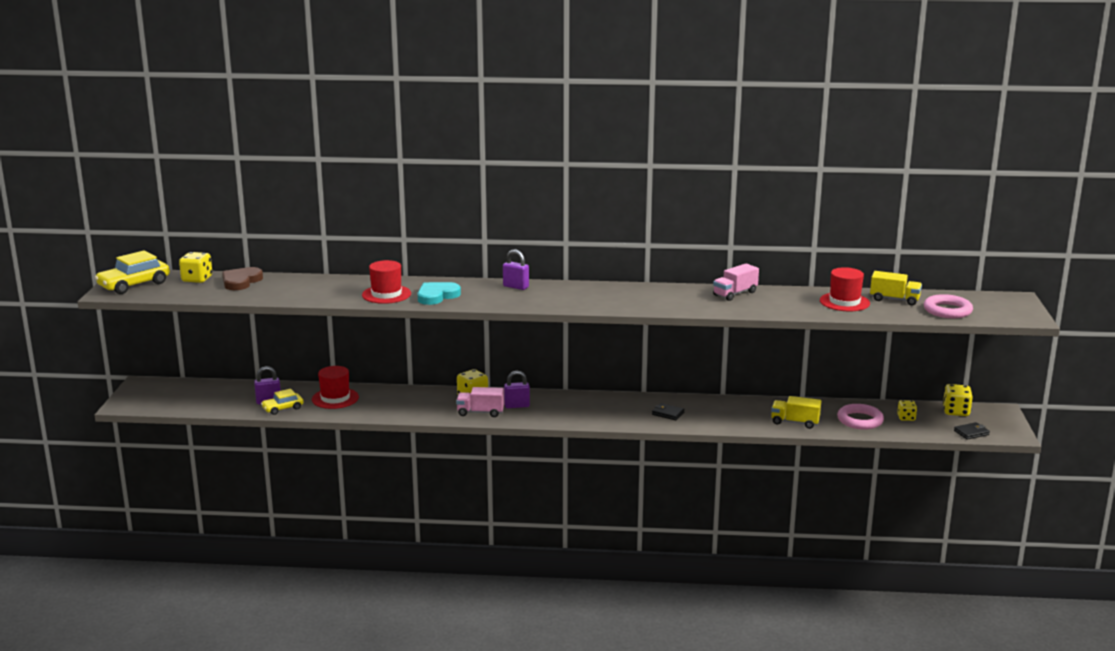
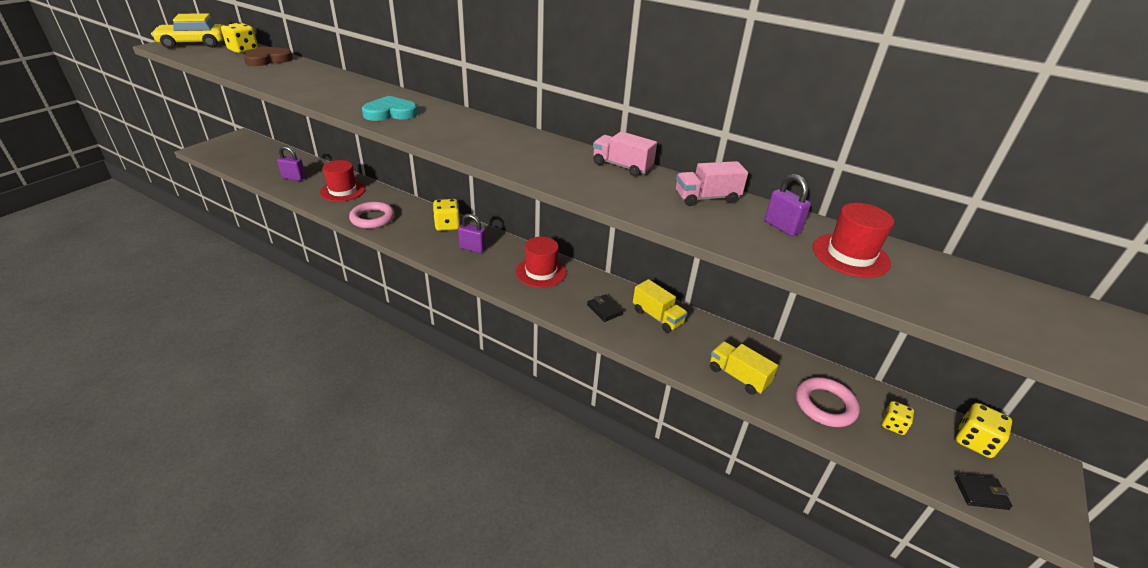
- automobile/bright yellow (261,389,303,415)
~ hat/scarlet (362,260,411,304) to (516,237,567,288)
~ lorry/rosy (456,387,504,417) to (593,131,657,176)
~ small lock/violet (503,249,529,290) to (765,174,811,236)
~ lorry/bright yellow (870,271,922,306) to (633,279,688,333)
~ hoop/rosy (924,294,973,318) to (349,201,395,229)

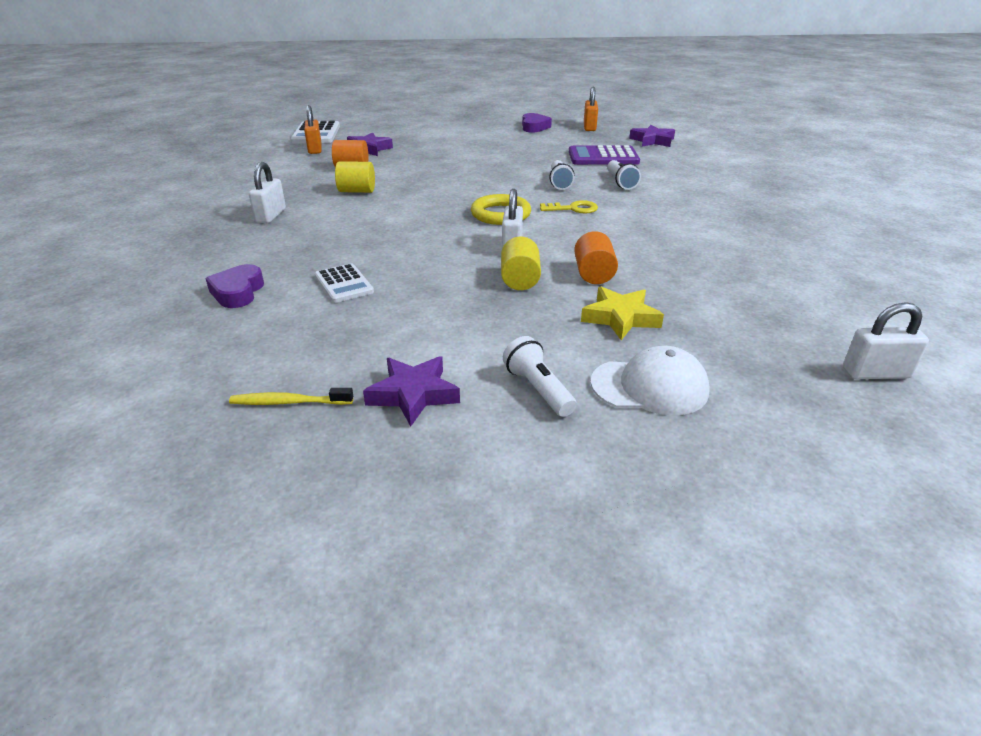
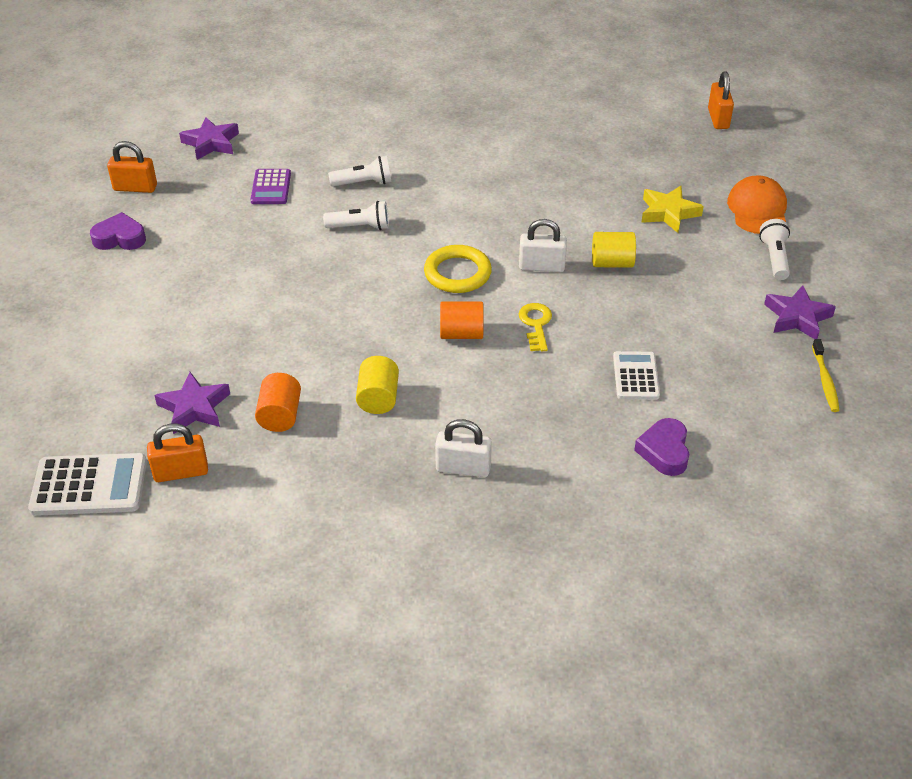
~ heart shape/violet (205,264,264,308) = (634,418,689,476) 90 degrees clockwise
~ pocket calculator/pure white (315,263,374,303) = (613,351,660,399) 60 degrees counterclockwise
~ torch/pure white (503,336,577,417) = (759,219,790,280) 120 degrees clockwise
~ key/bright yellow (540,200,598,213) to (519,303,552,351)
~ pocket calculator/violet (569,145,640,165) = (250,169,291,204) x0.64
~ cylinder/bright orange (574,231,618,284) to (440,301,484,339)
~ baseball cap/pure white (591,346,710,415) to baseball cap/bright orange (727,176,787,234)
~ small lock/pure white (843,302,929,379) to small lock/bright orange (708,72,734,129)

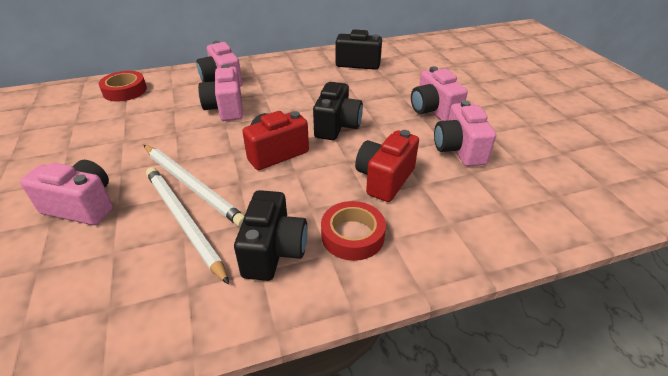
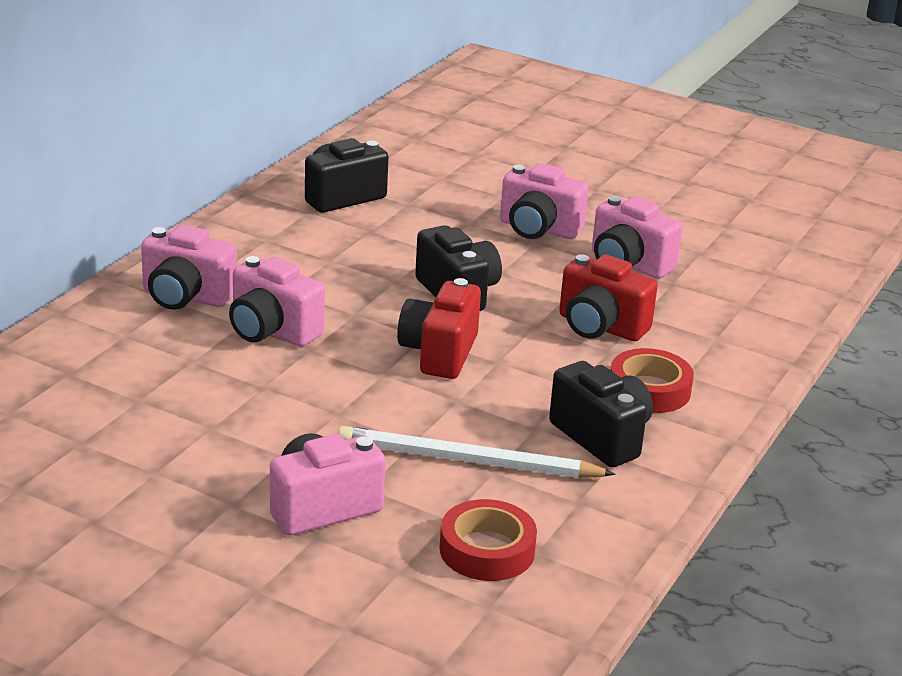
~ tape/scarlet (99,71,147,102) to (439,499,537,581)
- pencil/pure white (144,145,245,227)
~ compact camera/scarlet (355,130,419,202) = (559,255,658,341) 45 degrees counterclockwise

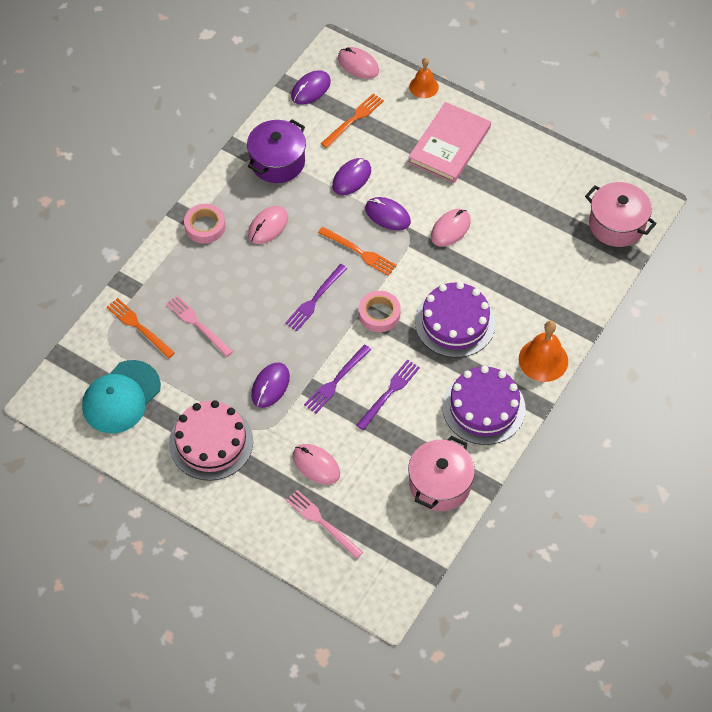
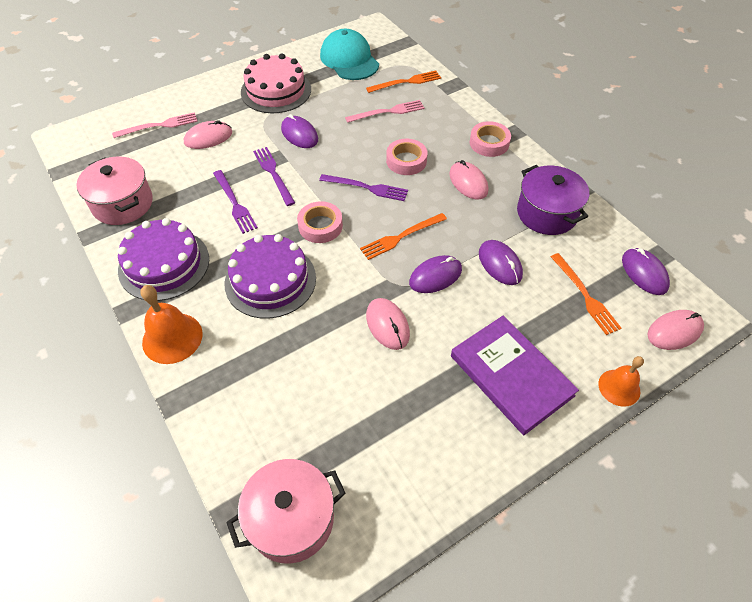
~ dinner fork/violet (285,264,347,331) = (319,174,408,201) 135 degrees clockwise
~ book/rosy (408,102,491,183) to book/violet (451,316,579,435)
+ tape/rosy (386,139,428,175)

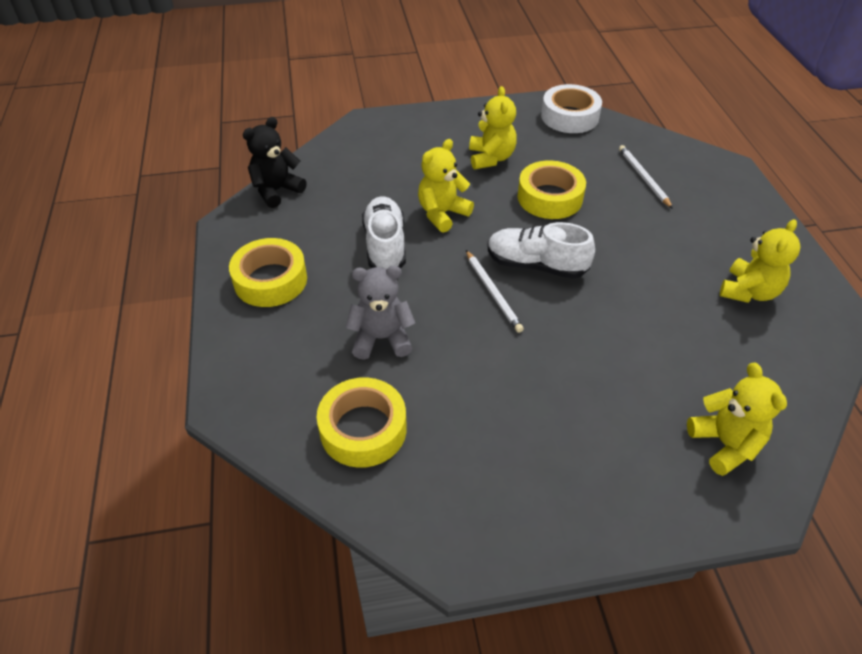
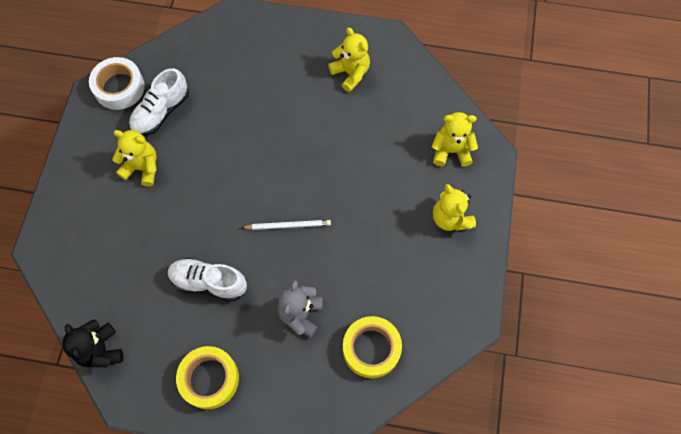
~ teddy bear/bright yellow (418,139,474,233) to (433,184,476,231)
~ shoe/pure white (488,222,595,279) to (129,68,189,136)
- tape/bright yellow (518,160,586,219)
- pencil/pure white (619,145,673,209)

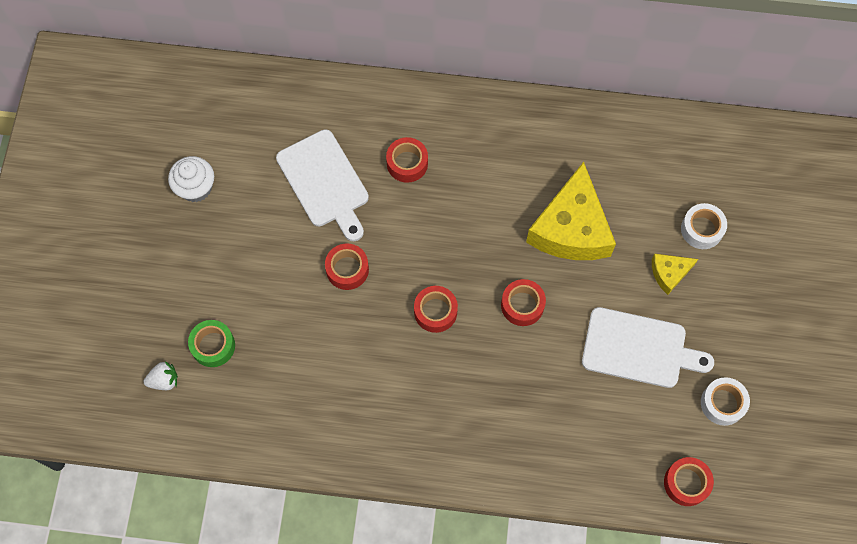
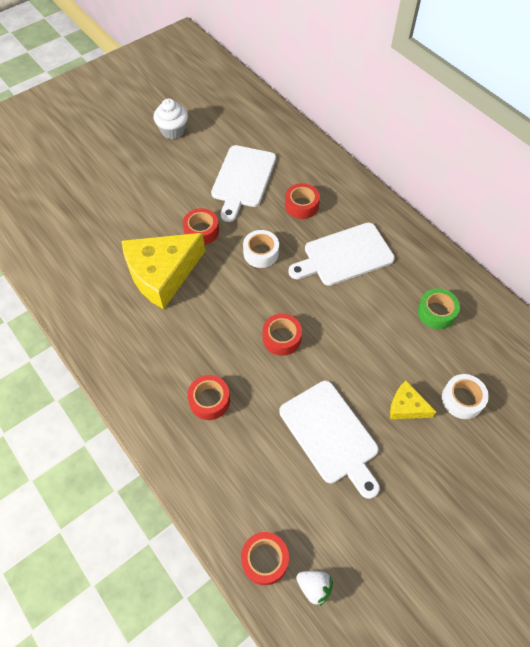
~ berry/pure white (144,361,178,390) to (296,571,333,606)
~ tape/emerald (188,320,235,367) to (418,288,460,329)
~ tape/scarlet (414,286,458,333) to (187,375,230,420)
~ cheese wedge/bright yellow (526,162,616,260) to (122,233,205,309)
~ tape/pure white (701,377,750,426) to (243,230,279,268)
+ chopping board/pure white (288,222,395,286)

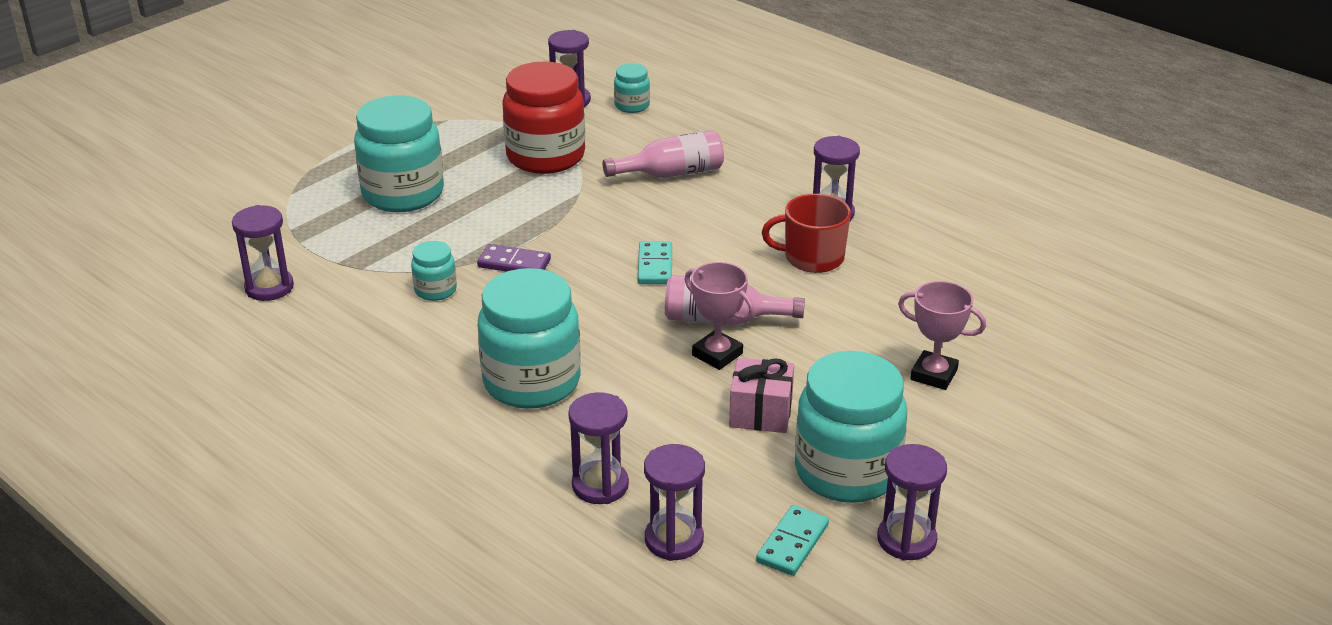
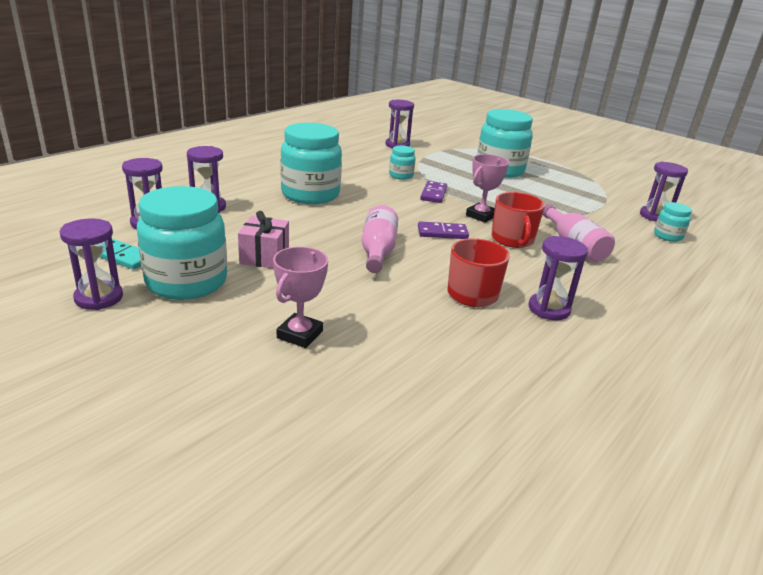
- jar/scarlet (502,61,585,174)
~ domino tile/turquoise (638,241,672,284) to domino tile/violet (418,221,469,239)
~ prize cup/rosy (685,262,754,370) to (466,154,509,223)
+ tea mug/scarlet (491,192,545,248)

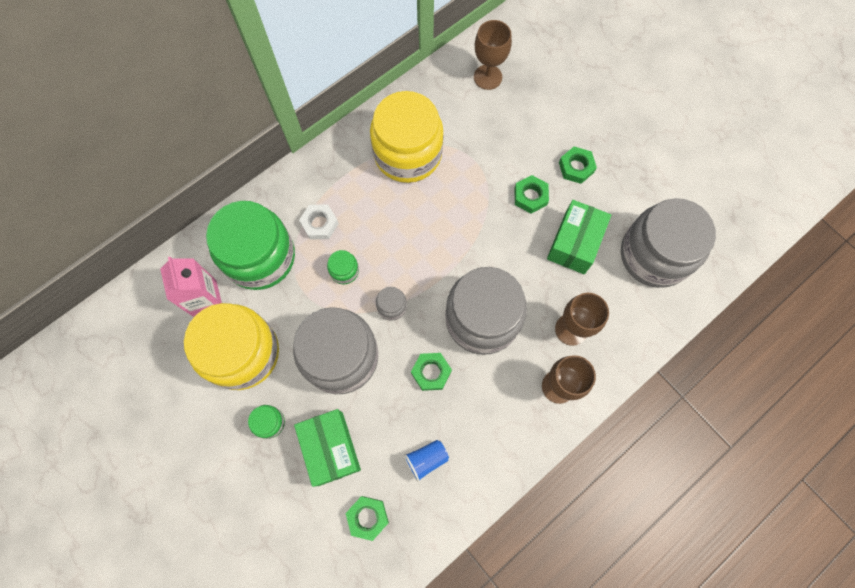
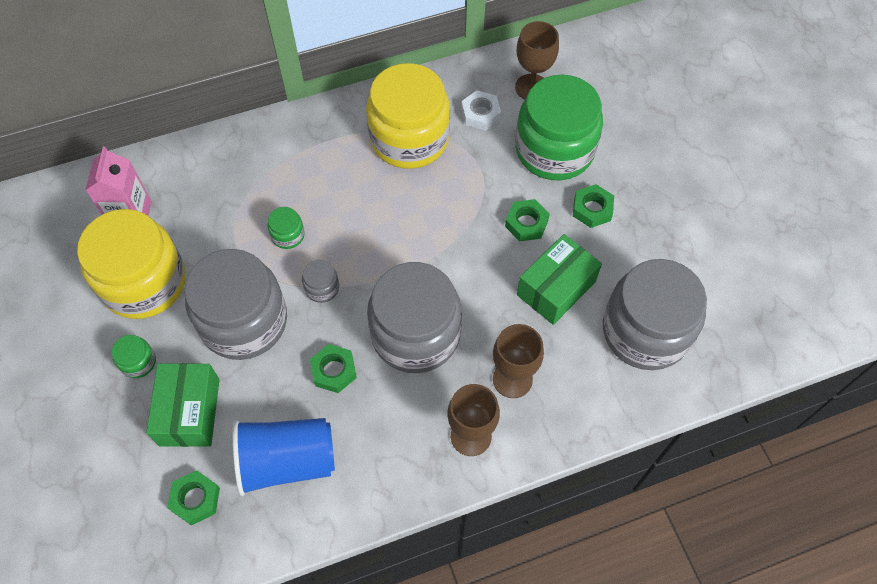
~ jar/emerald (206,201,295,290) to (515,75,603,180)
~ nut/pure white (299,204,339,240) to (461,90,501,131)
~ tumbler/royal blue (404,440,449,482) = (232,418,335,496) x2.02

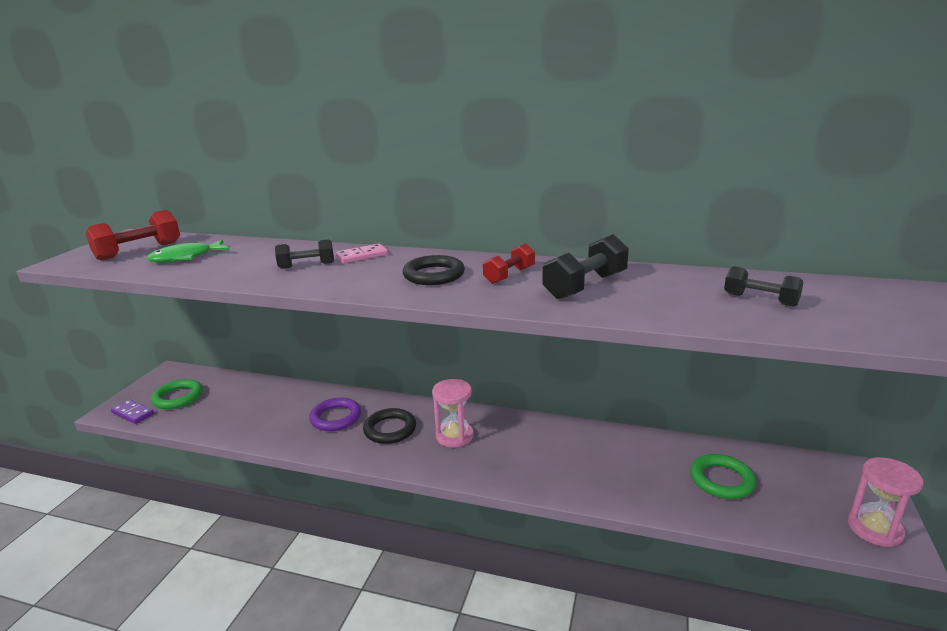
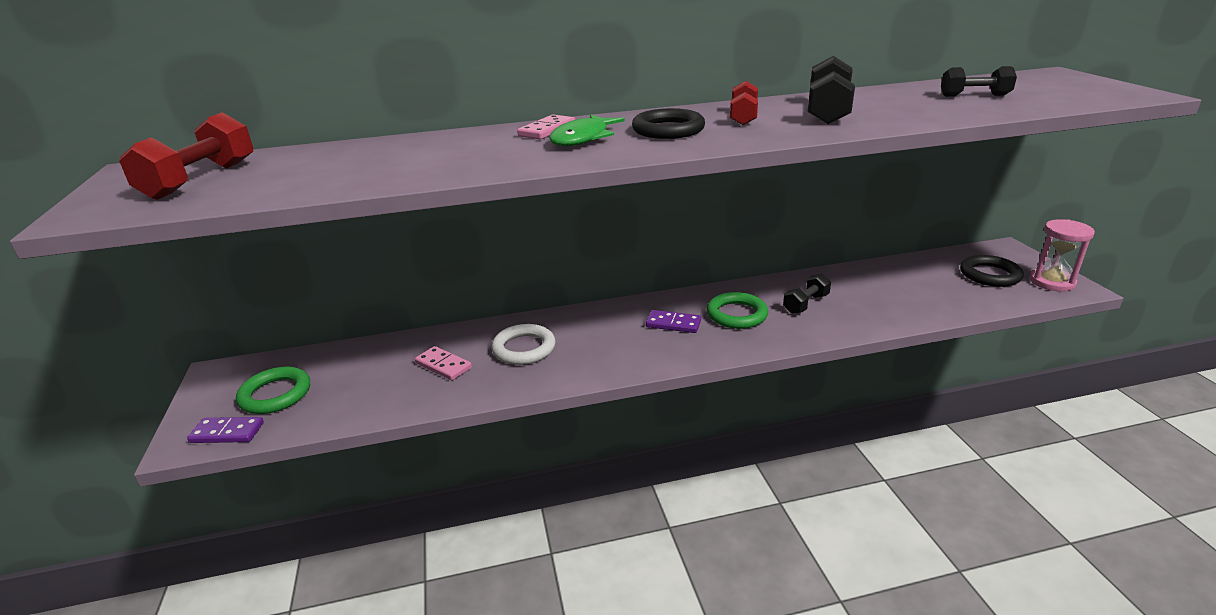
~ fish figure/emerald (147,240,230,263) to (549,114,625,146)
~ free weight/ebony (275,239,334,269) to (783,273,831,314)
~ hoop/violet (309,398,361,431) to hoop/pure white (491,324,556,365)
~ hoop/ebony (363,408,416,444) to (960,255,1024,287)
~ sand timer/rosy (432,379,474,448) to domino tile/violet (646,310,701,333)
~ hoop/emerald (690,454,756,499) to (707,292,768,329)
+ domino tile/rosy (415,346,472,381)

